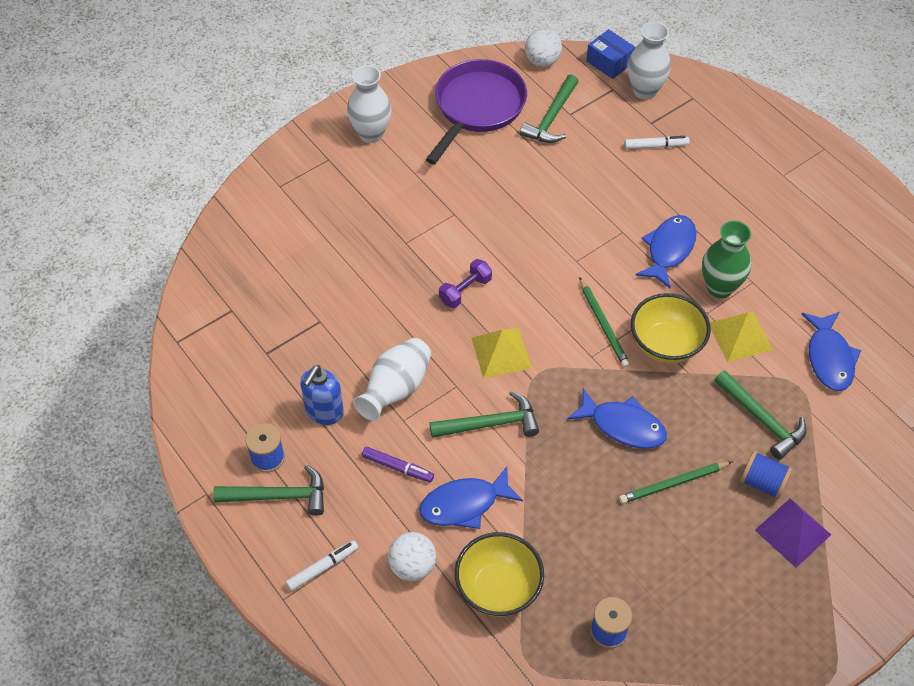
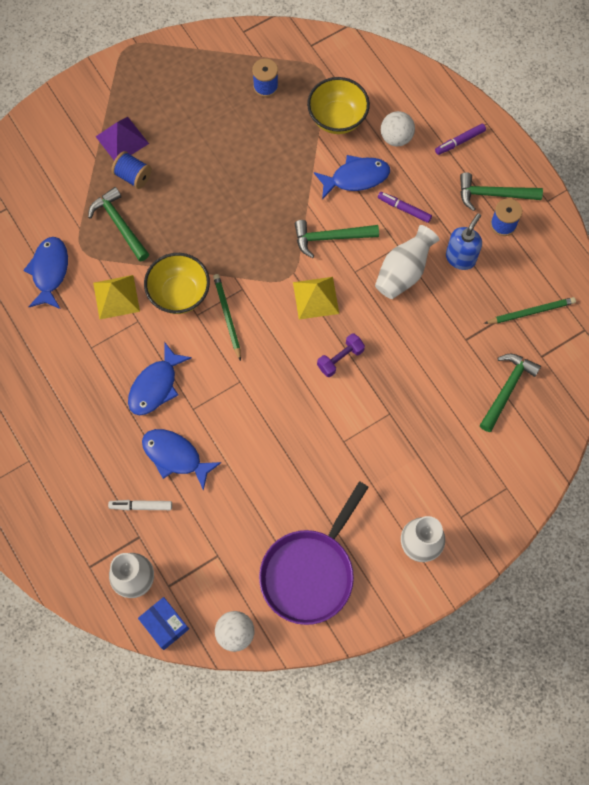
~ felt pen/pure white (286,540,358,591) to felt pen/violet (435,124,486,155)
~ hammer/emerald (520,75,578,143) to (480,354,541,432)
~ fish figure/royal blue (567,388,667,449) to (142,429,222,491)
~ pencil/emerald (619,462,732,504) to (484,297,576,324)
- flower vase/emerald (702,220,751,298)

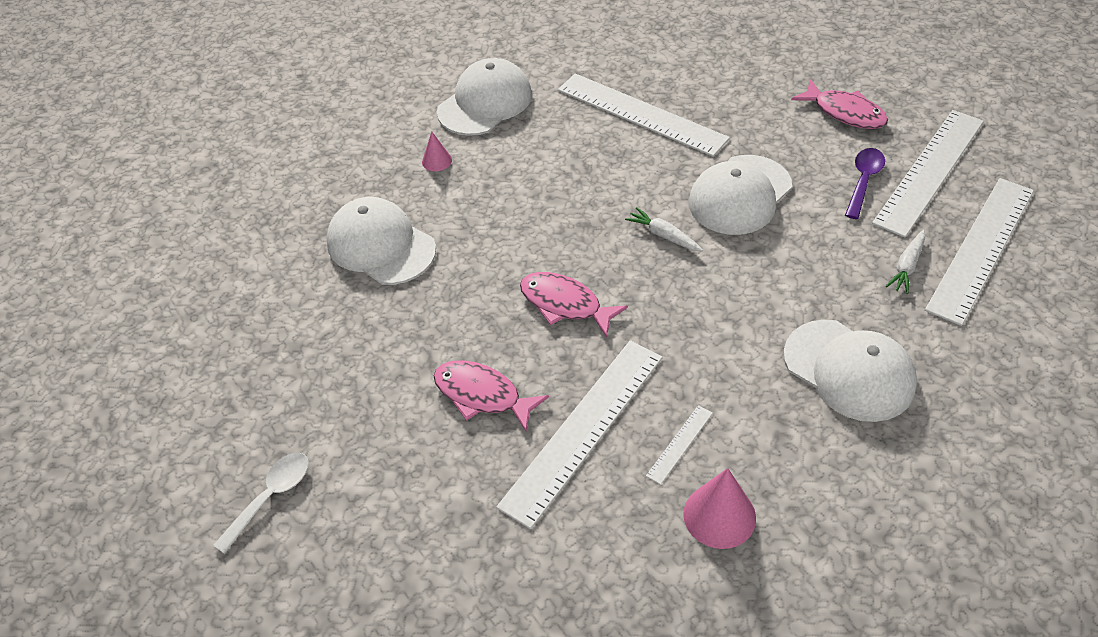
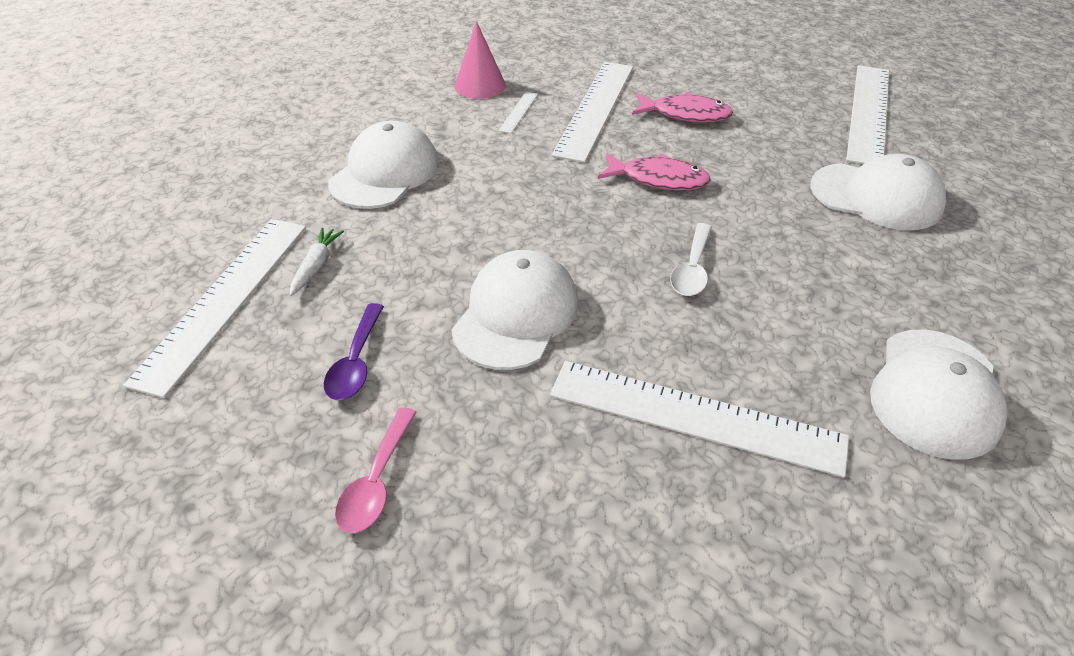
~ teaspoon/pure white (213,453,309,554) to (670,223,712,296)
- cone shape/rosy (422,131,452,171)
- toy carrot/pure white (625,207,703,251)
~ baseball cap/pure white (783,320,917,422) = (328,121,439,209) 90 degrees clockwise
~ fish figure/rosy (791,79,888,129) to teaspoon/rosy (335,408,417,533)
~ ruler/pure white (872,110,984,238) to (846,65,889,164)

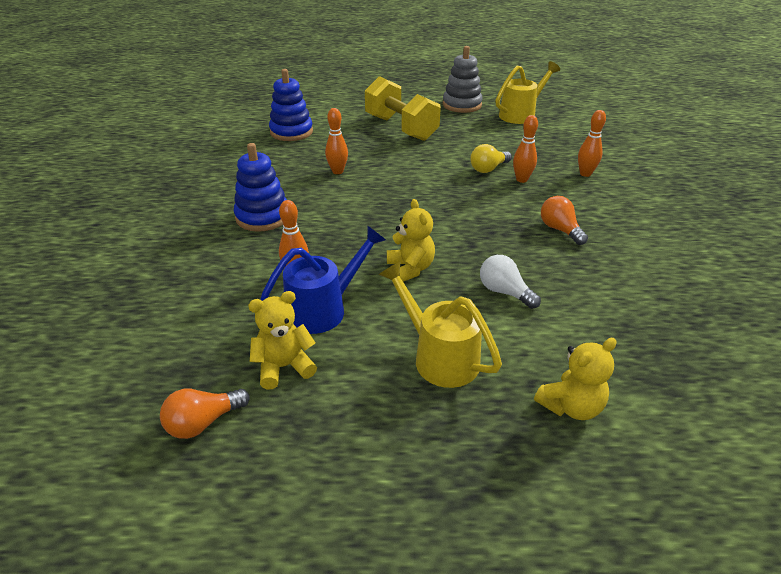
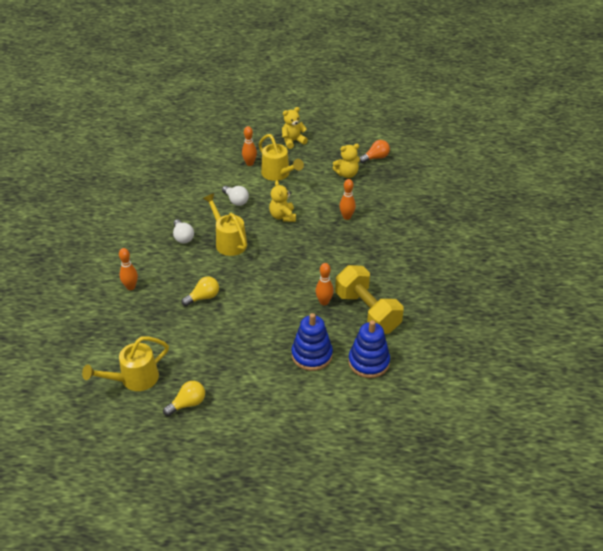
~ stacking toy/royal blue (234,143,287,232) to (291,313,333,371)
- sprinkling can/royal blue (260,226,386,334)
~ free weight/bright yellow (365,76,441,141) to (335,265,404,334)
~ stacking toy/grey (443,46,483,113) to bulb/bright yellow (163,381,205,416)
~ bowling pin/bright orange (513,115,538,183) to (242,126,257,166)
~ teddy bear/bright yellow (534,338,616,420) to (282,107,308,149)
~ bulb/bright orange (541,196,588,245) to bulb/pure white (173,219,194,244)
+ sprinkling can/bright yellow (203,193,247,256)

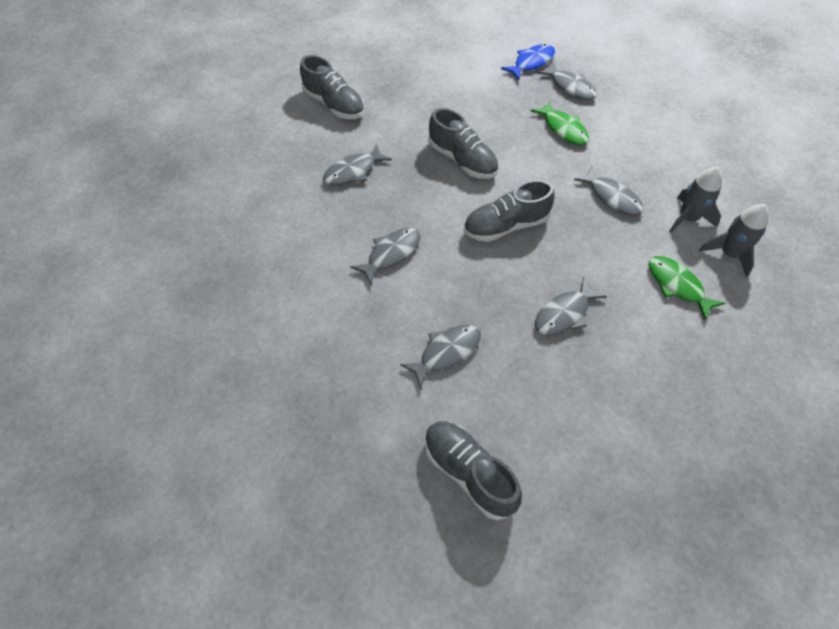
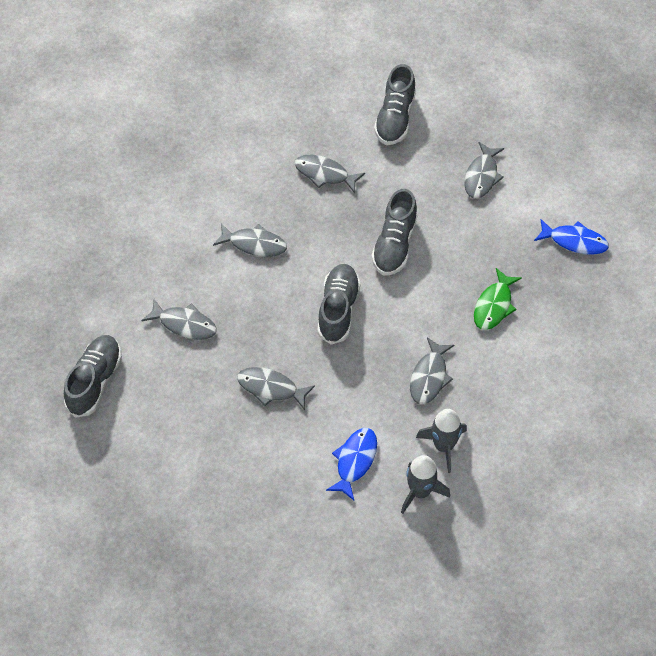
~ shoe/grey (464,180,555,242) = (317,264,361,345) 60 degrees clockwise
~ fish figure/grey (537,62,597,100) to (465,142,504,198)
~ fish figure/emerald (649,256,725,320) to fish figure/royal blue (326,428,377,500)

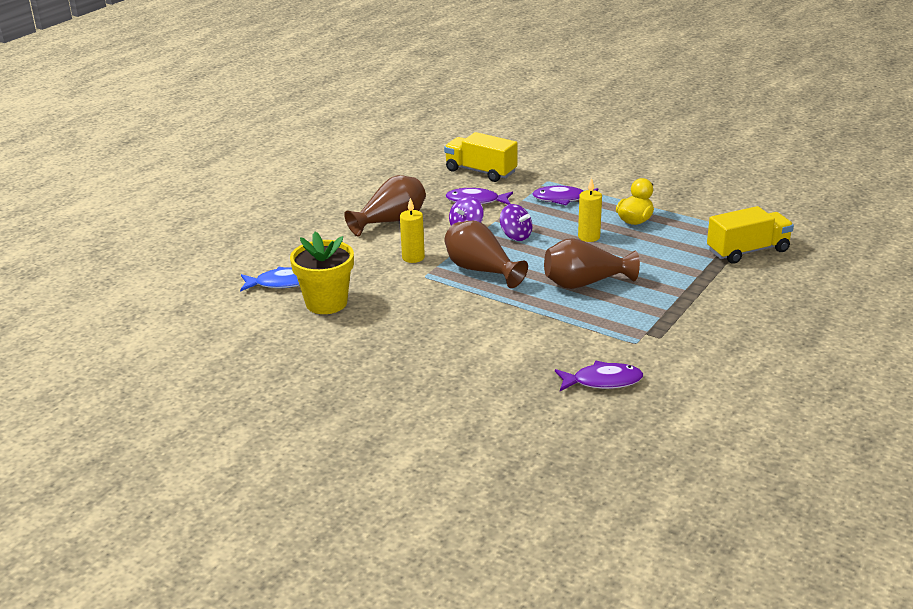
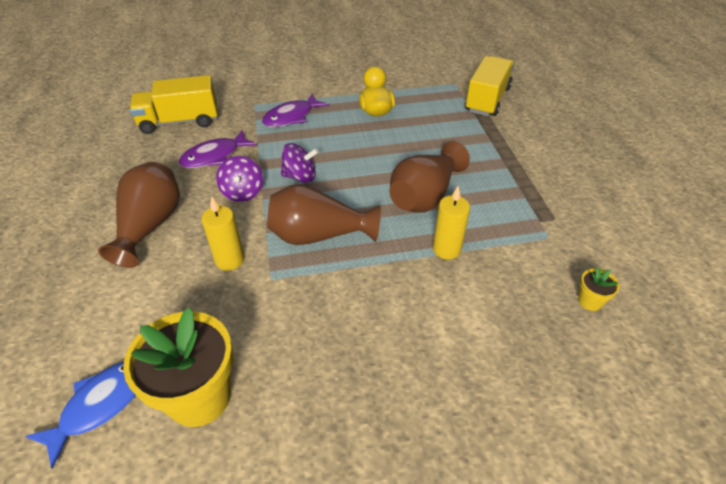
~ fish figure/violet (555,361,643,391) to plant pot/bright yellow (578,267,619,311)
~ pillar candle/bright yellow (578,178,602,242) to (433,186,470,260)

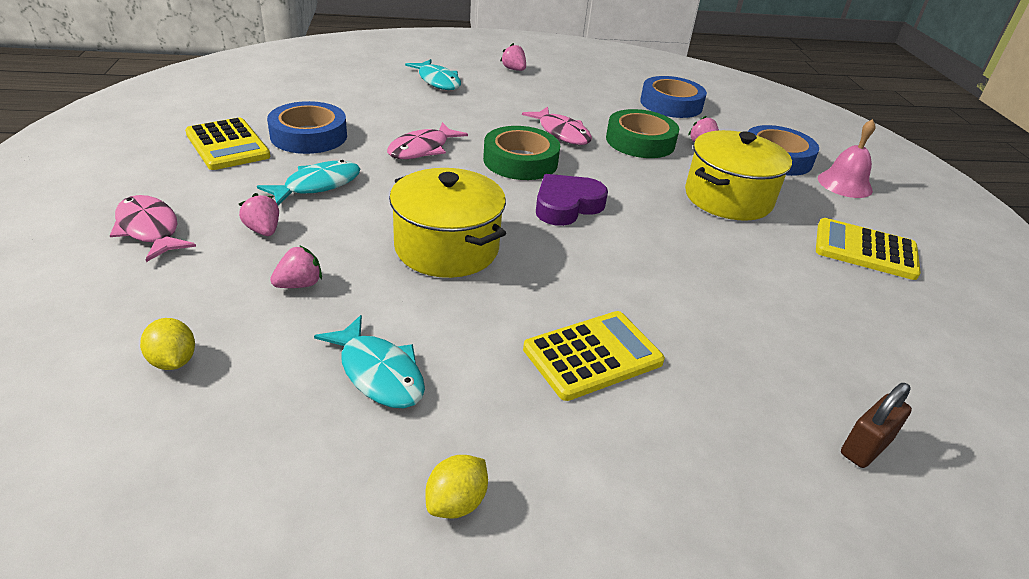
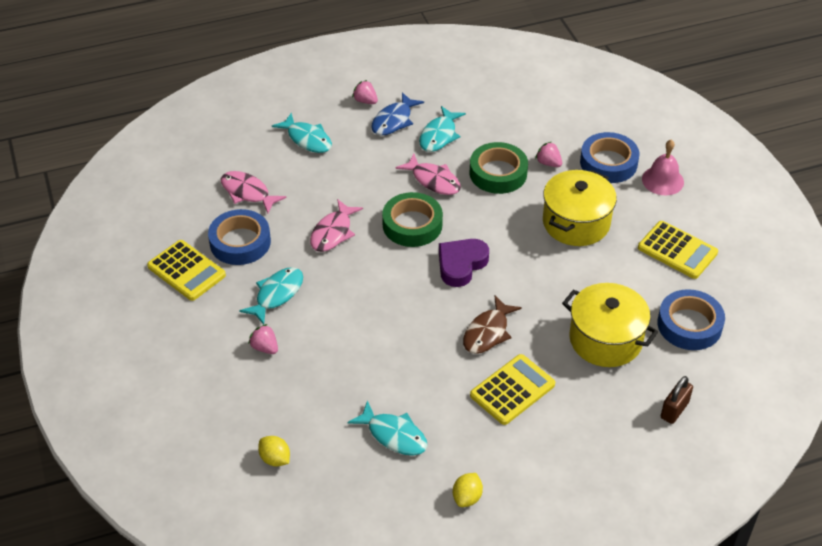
~ fish figure/rosy (110,195,196,262) to (221,171,286,214)
- berry/rosy (270,245,322,288)
~ stockpot/bright yellow (389,168,506,278) to (562,283,658,367)
~ tape/royal blue (640,76,707,118) to (657,289,725,350)
~ pocket calculator/bright yellow (816,218,921,280) = (638,221,718,279) 150 degrees counterclockwise
+ fish figure/royal blue (371,92,424,136)
+ fish figure/turquoise (419,106,466,152)
+ fish figure/russet (463,296,522,354)

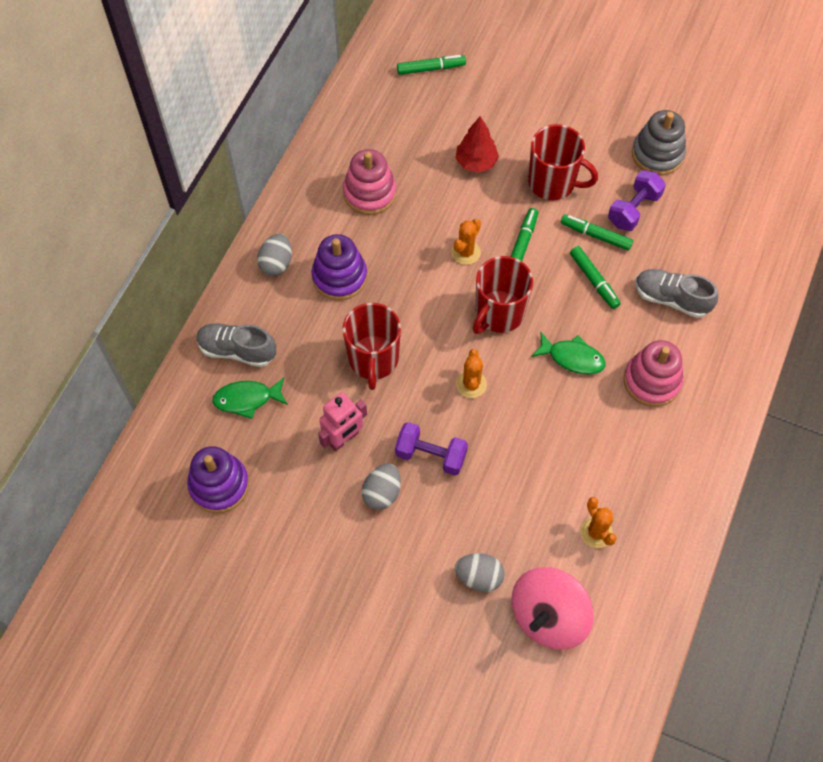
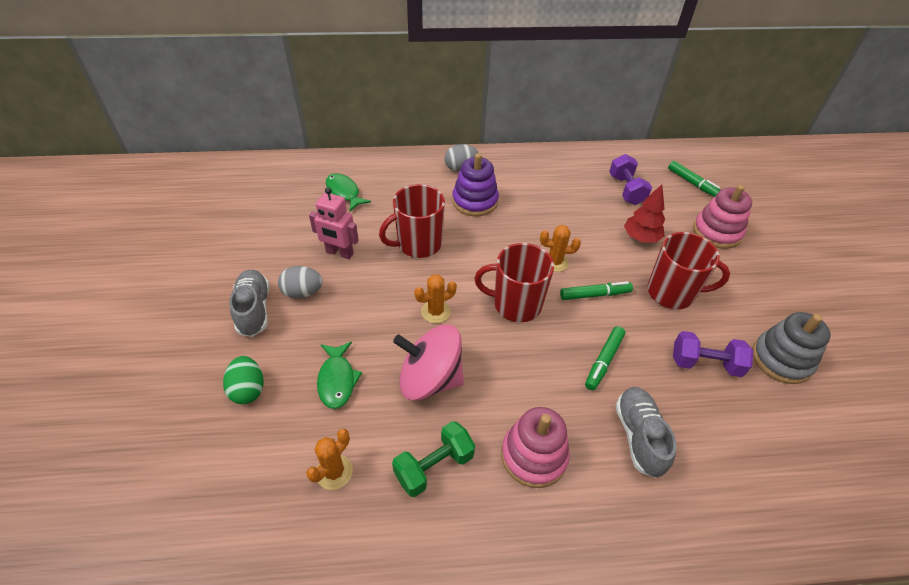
- stacking toy/violet (187,446,249,513)
~ shoe/grey (196,323,276,367) to (229,270,269,337)
~ stacking toy/rosy (343,149,397,215) to (693,185,752,249)
~ free weight/violet (395,422,468,476) to (609,154,652,205)
~ egg shape/grey (455,553,505,592) to egg shape/emerald (223,356,264,404)
~ spinning top/rosy (512,567,593,650) to (393,324,464,401)
~ tea mug/scarlet (528,124,598,200) = (647,232,730,309) 75 degrees counterclockwise
~ fish figure/emerald (531,332,606,374) to (317,342,362,409)
- felt pen/emerald (561,214,633,251)
+ free weight/emerald (392,421,475,497)

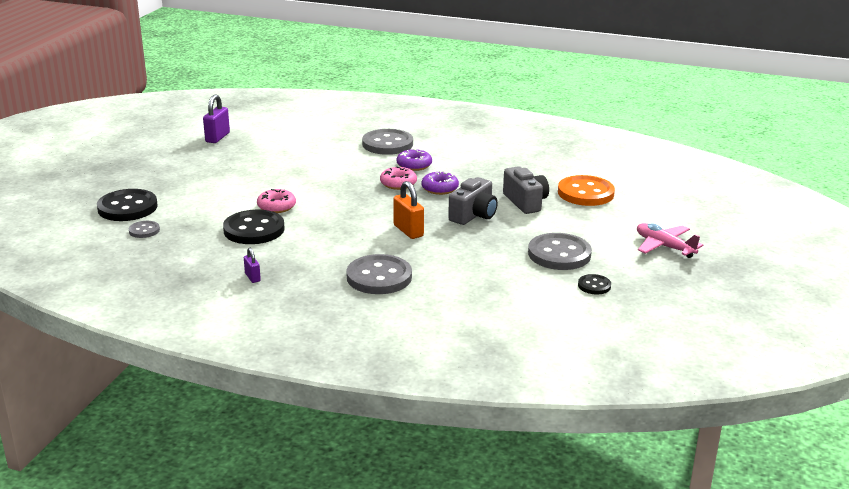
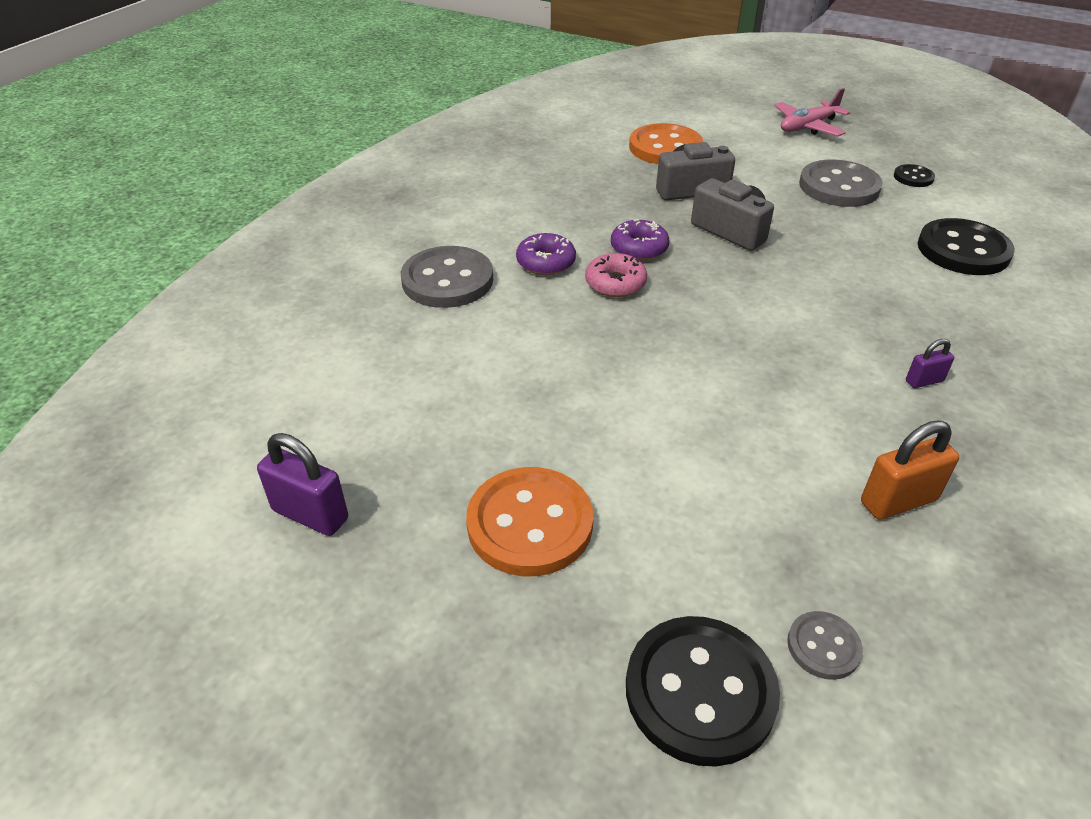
~ sewing button/ebony (223,210,285,244) to (918,218,1015,275)
~ small lock/violet (244,248,261,283) to (906,339,954,388)
- donut/rosy (257,189,296,213)
- sewing button/grey (346,254,412,294)
~ small lock/bright orange (393,181,424,239) to (861,420,959,520)
+ sewing button/bright orange (466,467,593,576)

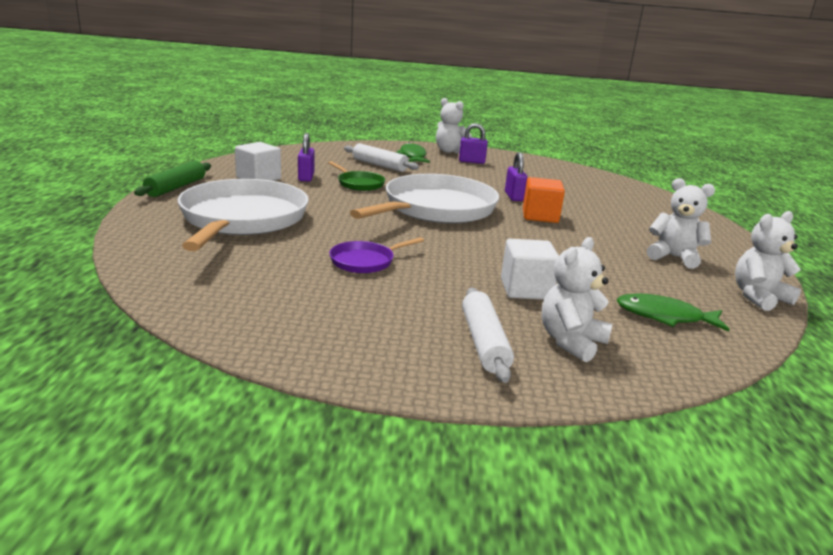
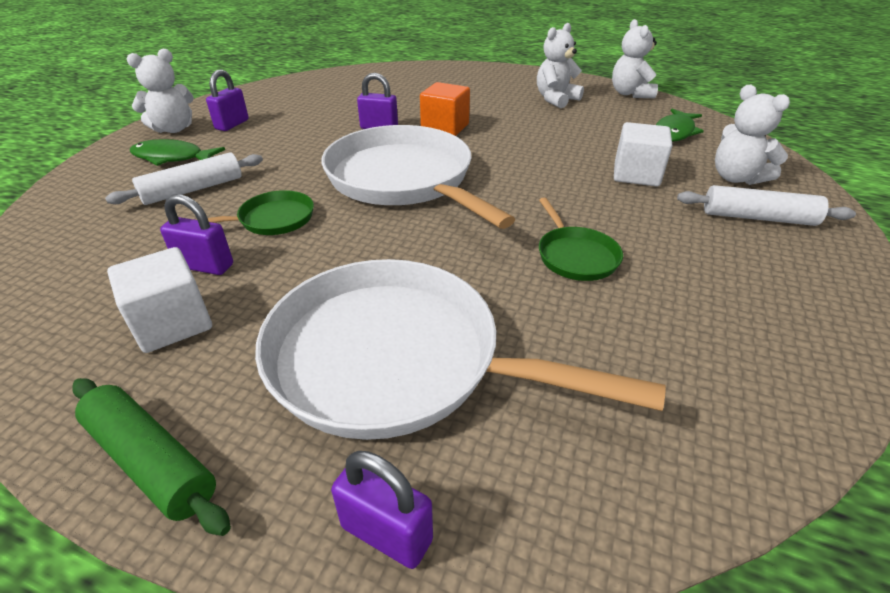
~ pan/violet (329,237,424,273) to pan/emerald (539,198,623,281)
+ small lock/violet (331,451,433,569)

